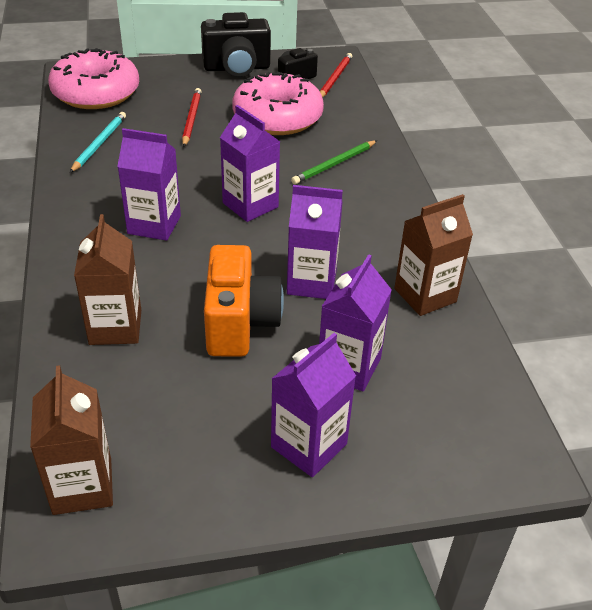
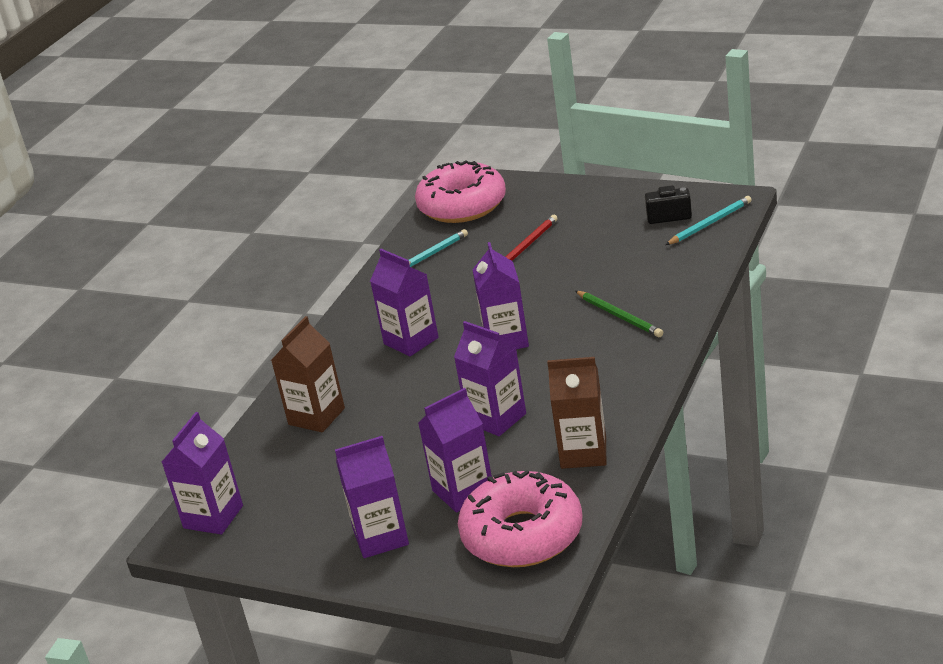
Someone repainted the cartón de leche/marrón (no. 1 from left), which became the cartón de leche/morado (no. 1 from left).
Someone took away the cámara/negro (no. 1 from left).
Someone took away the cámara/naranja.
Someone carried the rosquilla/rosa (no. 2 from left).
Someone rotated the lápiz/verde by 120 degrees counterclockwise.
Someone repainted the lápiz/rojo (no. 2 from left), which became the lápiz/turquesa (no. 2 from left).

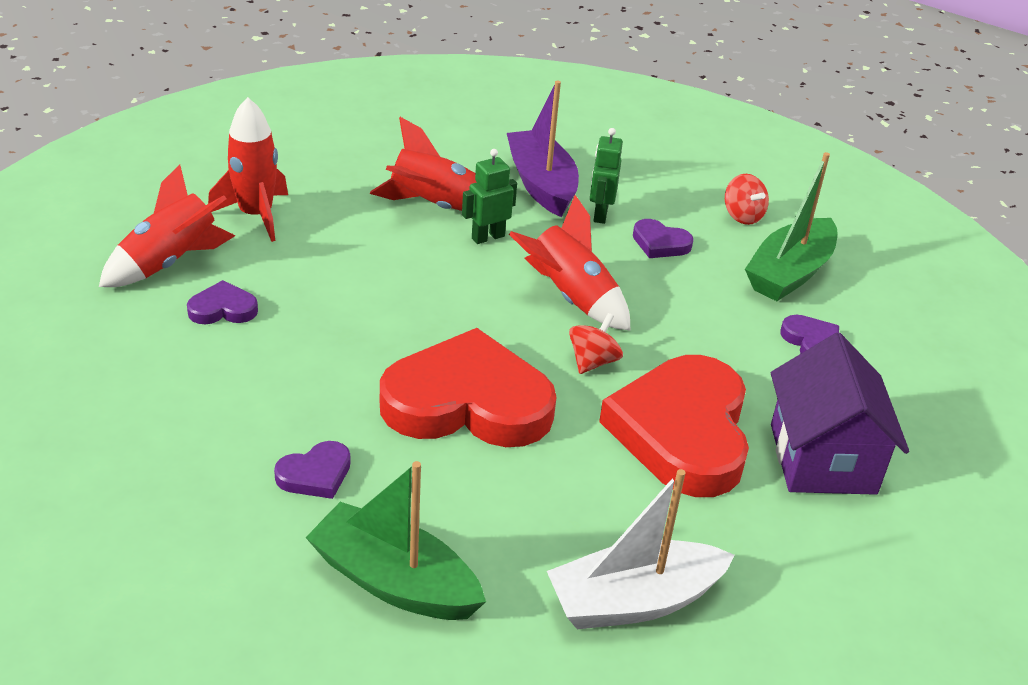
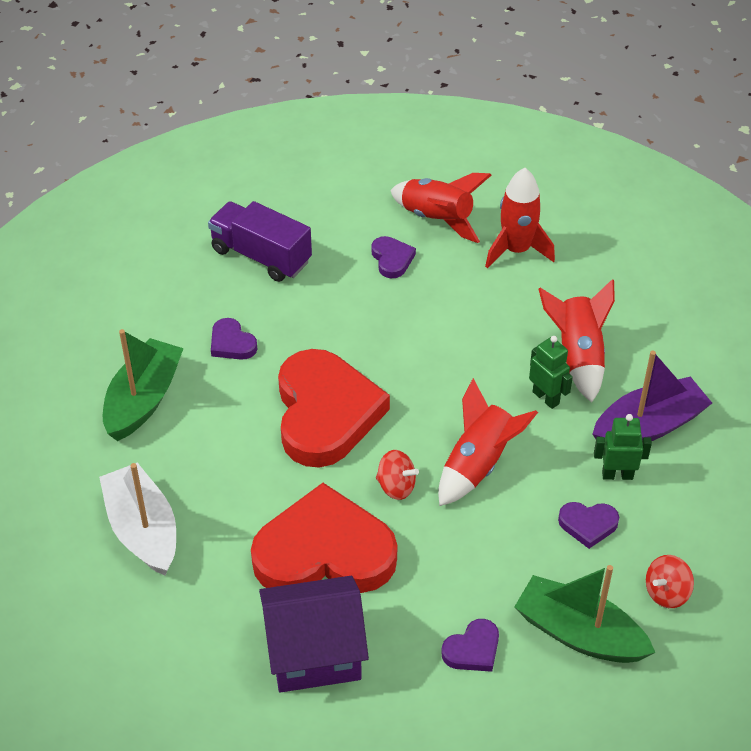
Someone rotated the corazón/morado (no. 3 from left in the first image) by 105 degrees counterclockwise.
Someone put down the camión/morado.

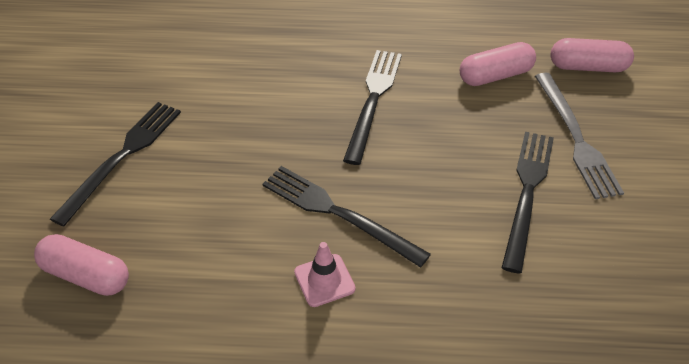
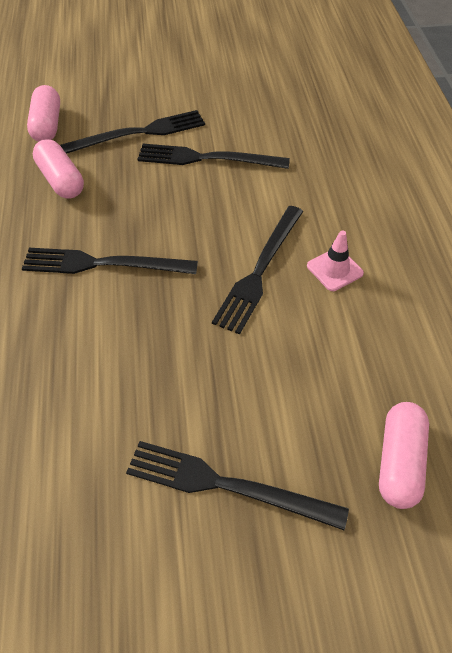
Someone repainted the tenedor/gris, which became the tenedor/negro (no. 2 from left).

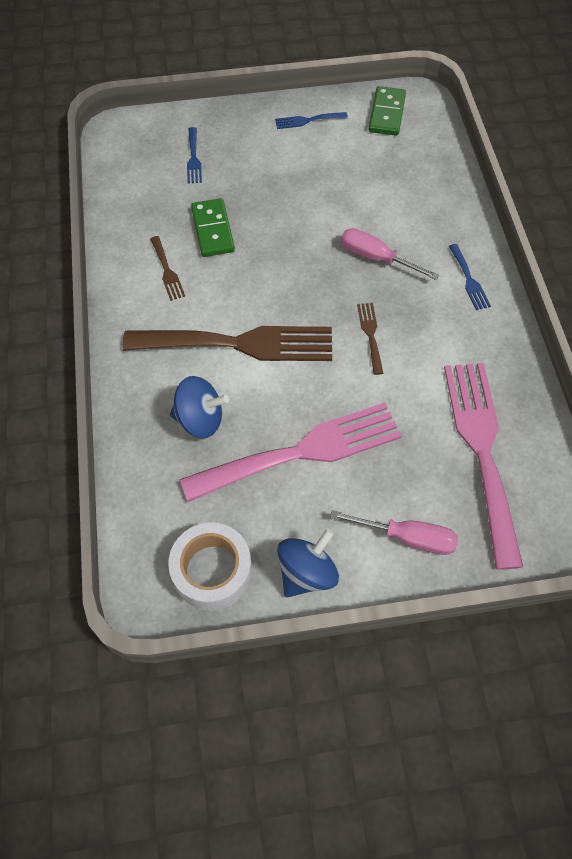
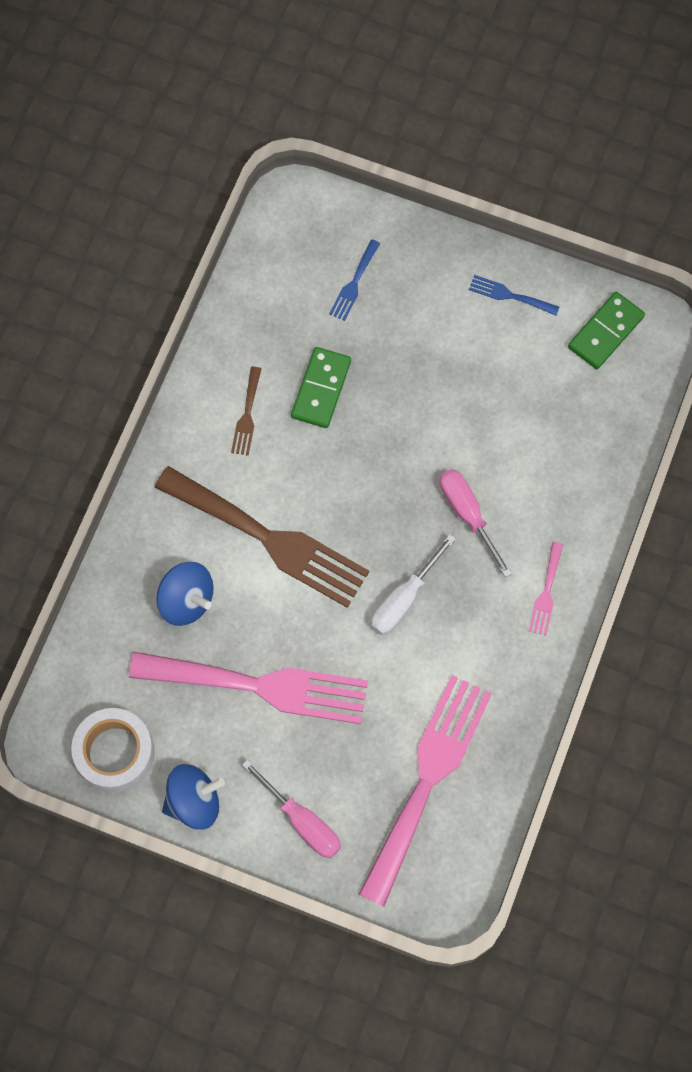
Someone swapped the tenedor/marrón (no. 3 from left) for the destornillador/blanco.
Someone repainted the tenedor/azul (no. 3 from left), which became the tenedor/rosa (no. 3 from left).

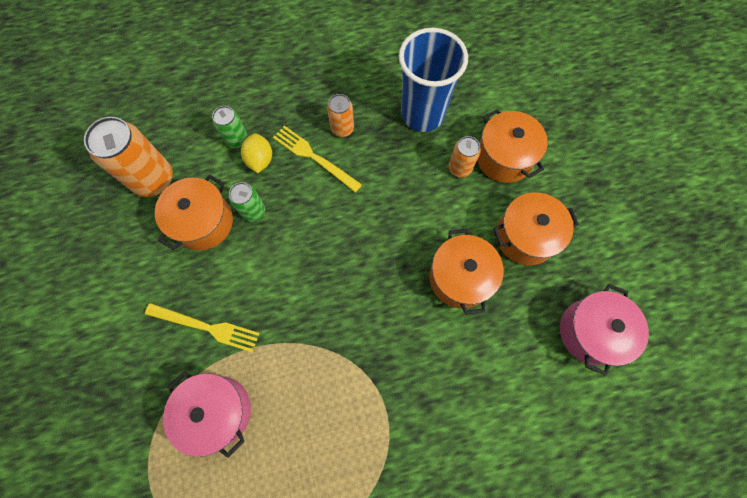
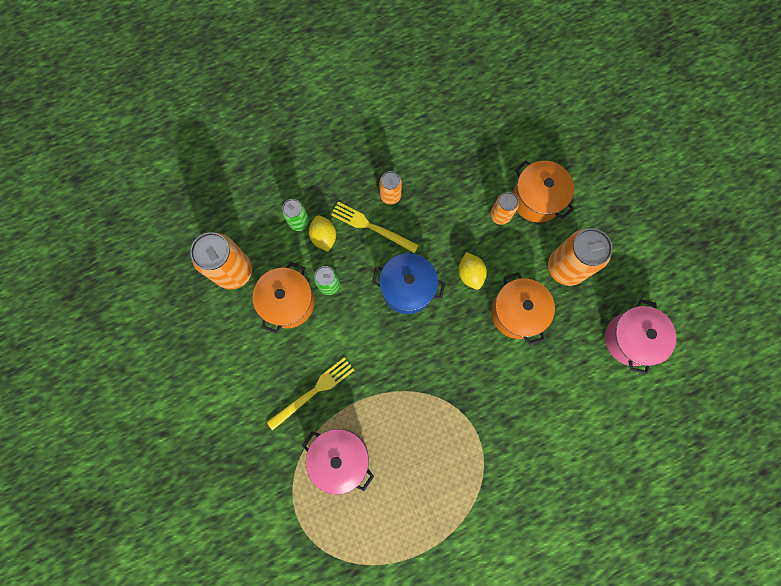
Someone rotated the tenedor/amarillo (no. 1 from left) by 45 degrees counterclockwise.
Someone took away the vaso/azul.
Someone swapped the olla/naranja (no. 4 from left) for the lata/naranja (no. 4 from left).
Someone put down the olla/azul.
Someone put down the limón/amarillo (no. 2 from left).

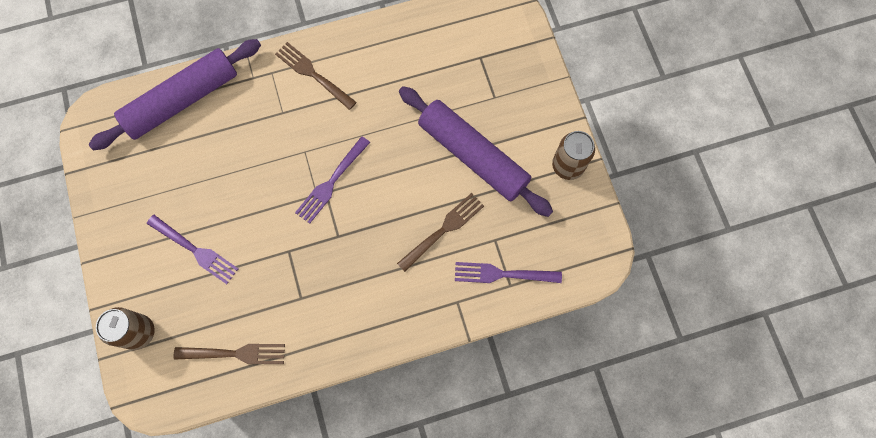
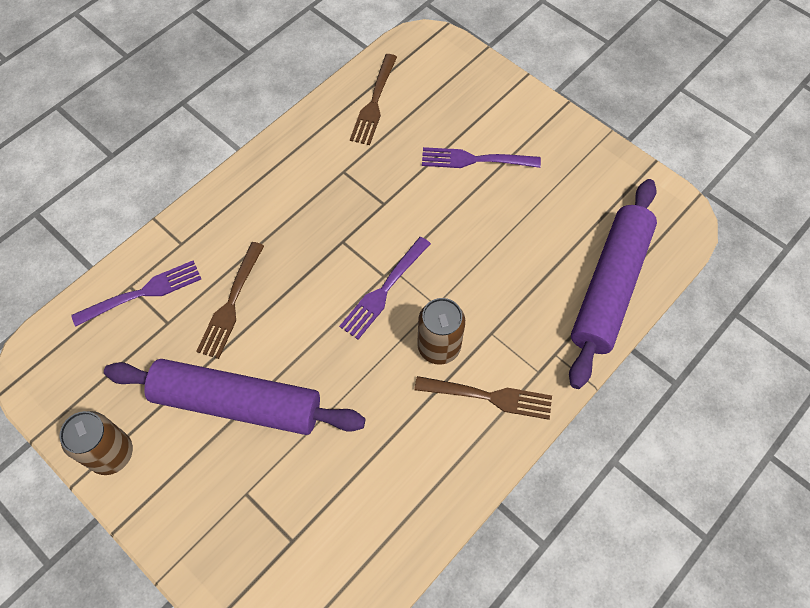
Someone carried the lata/marrón (no. 1 from left in the first image).
Someone rotated the tenedor/marrón (no. 1 from left in the first image) by 45 degrees counterclockwise.
Someone rotated the tenedor/morado (no. 2 from left) by 150 degrees counterclockwise.

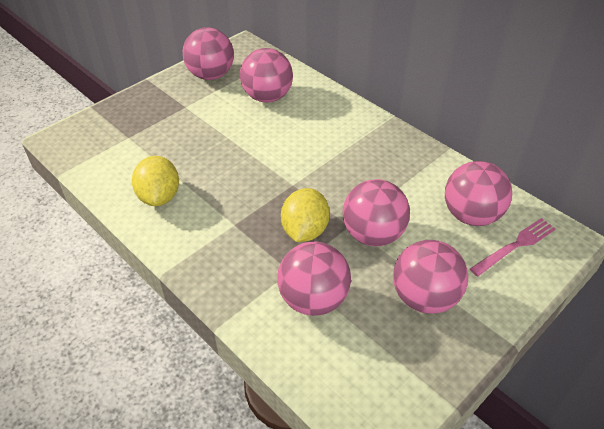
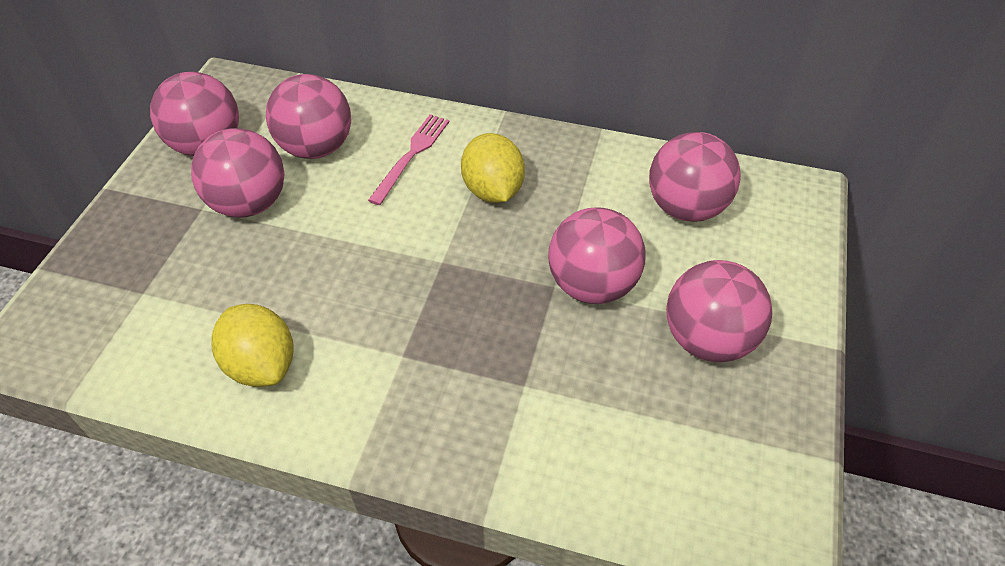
Someone carried the pelota/rosa (no. 3 from left in the first image).
Someone carried the limón/amarillo (no. 2 from left).
Someone carried the tenedor/rosa.

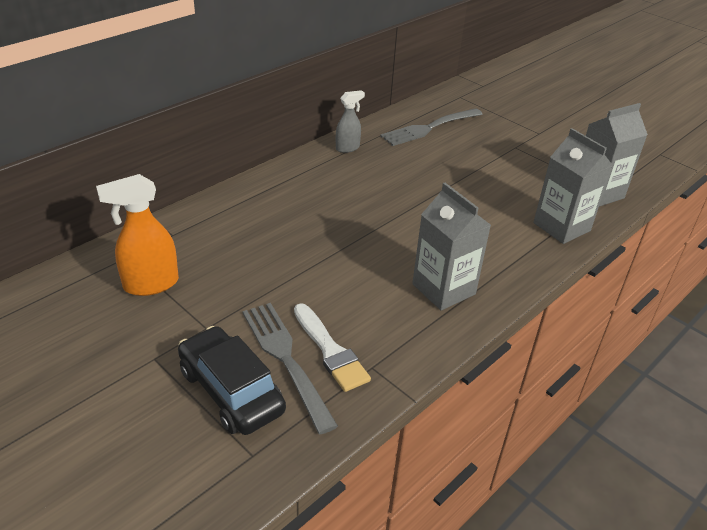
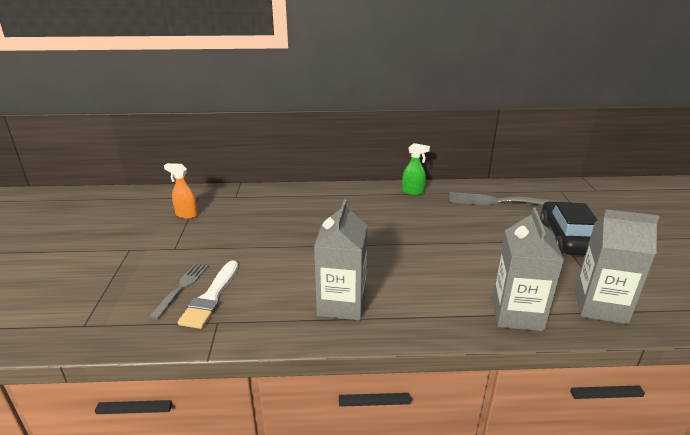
Someone scaled the pulverizador/naranja by 0.63.
Someone carried the coche/negro.
Someone scaled the tenedor/gris (no. 1 from left) by 0.62.
Someone repainted the pulverizador/gris, which became the pulverizador/verde.

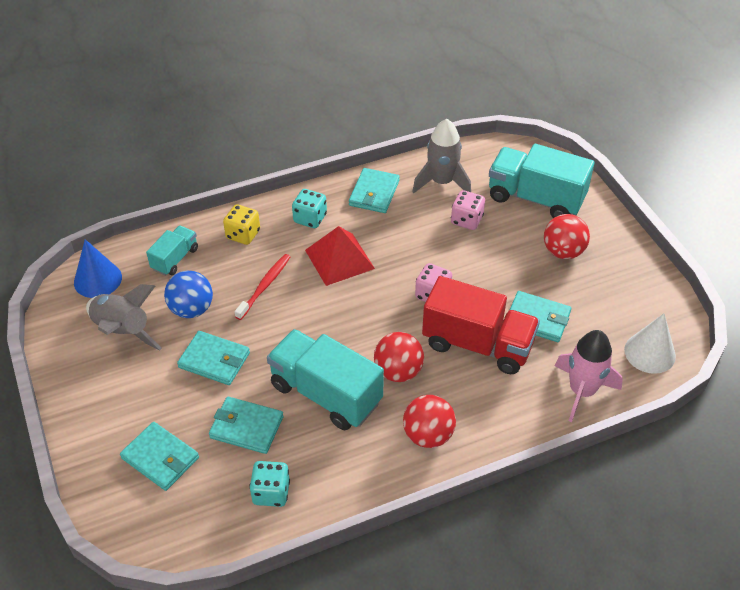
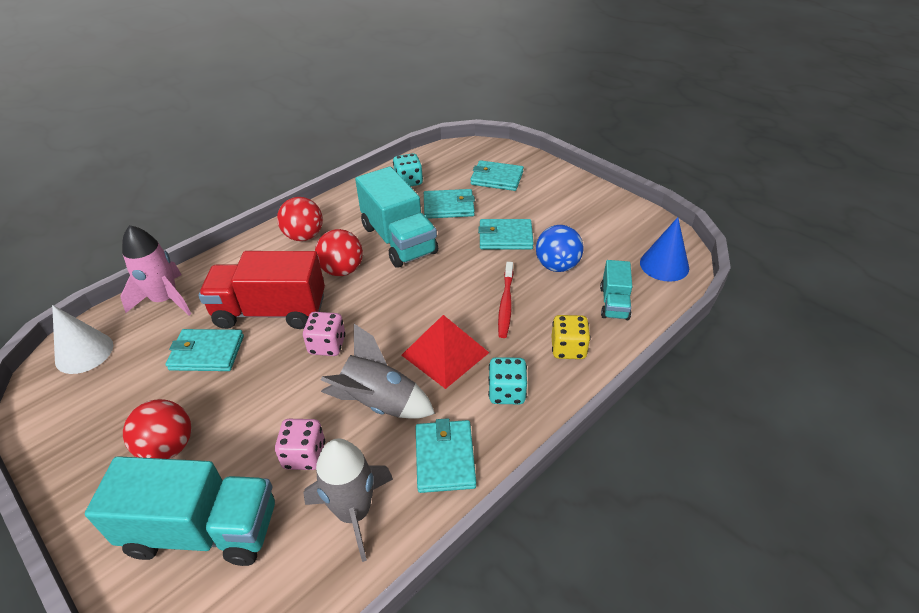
Someone carried the cohete/gris (no. 1 from left in the first image).
Someone rotated the camión/turquesa (no. 2 from left) by 45 degrees clockwise.

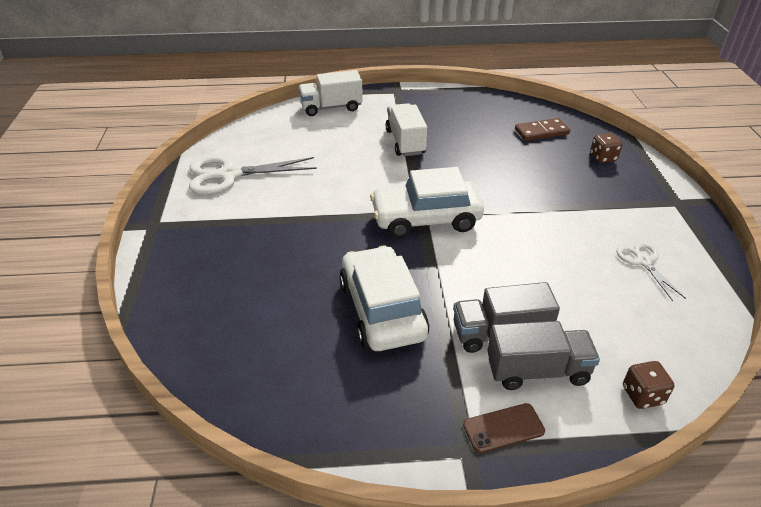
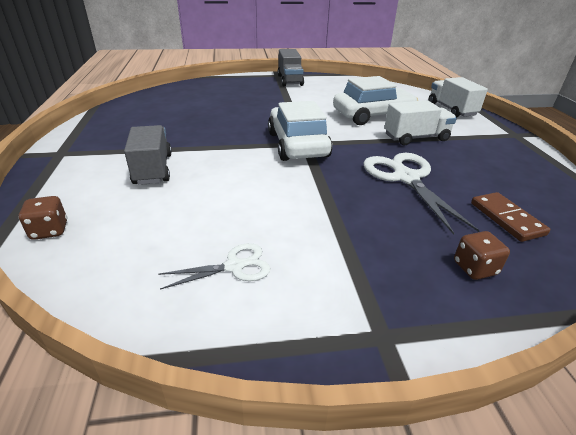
Someone carried the tijeras/blanco (no. 1 from left in the first image).
Someone carried the coche/blanco (no. 1 from left in the first image).
Someone took away the móvil/marrón.
Someone carried the camión/gris (no. 2 from left).

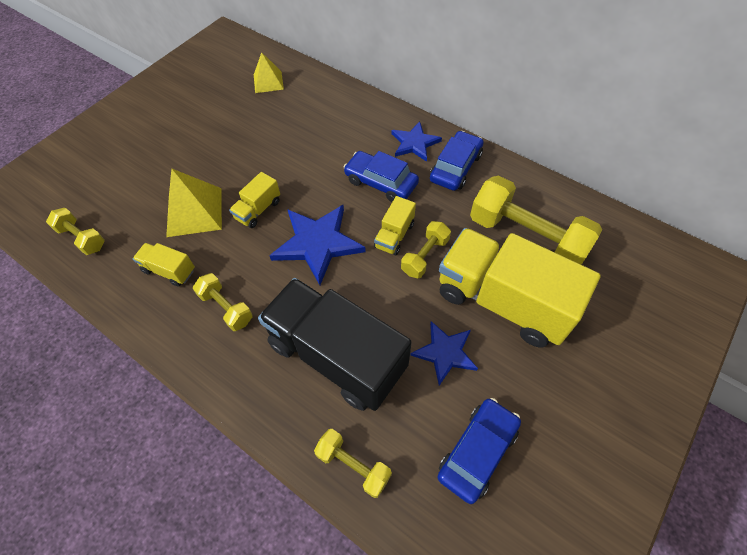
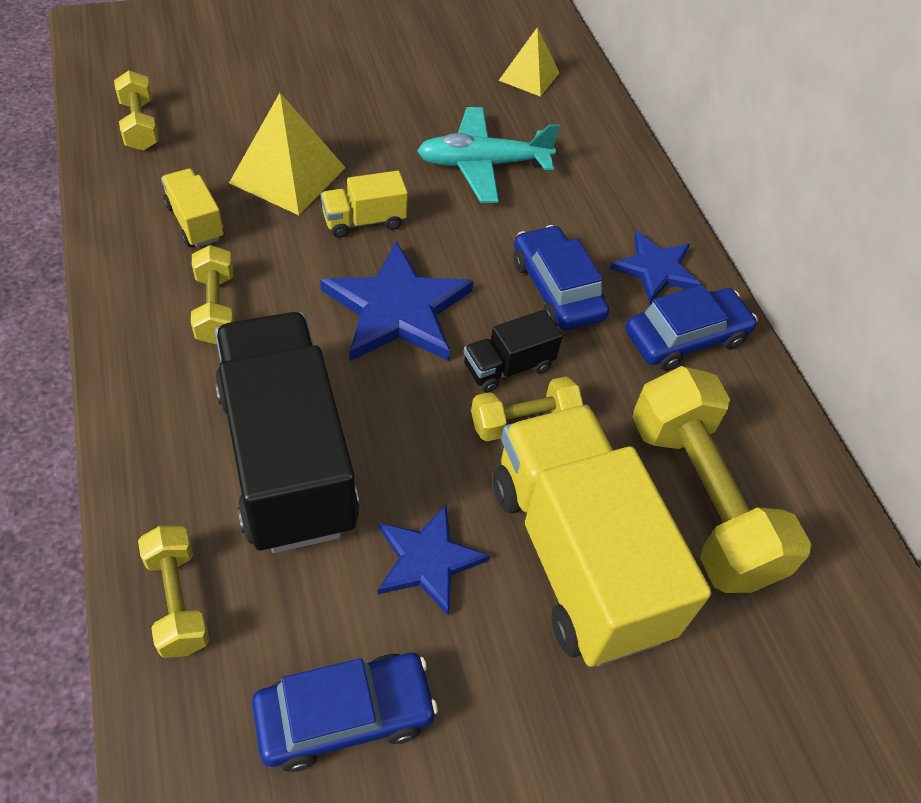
Someone repainted the camión/amarillo (no. 3 from left), which became the camión/negro (no. 2 from left).
Someone put down the avión/turquesa.

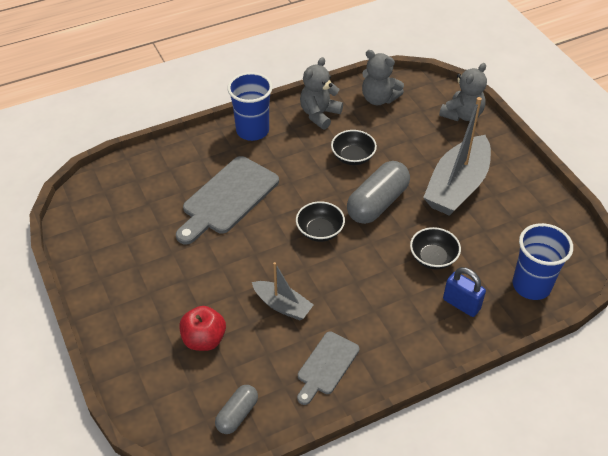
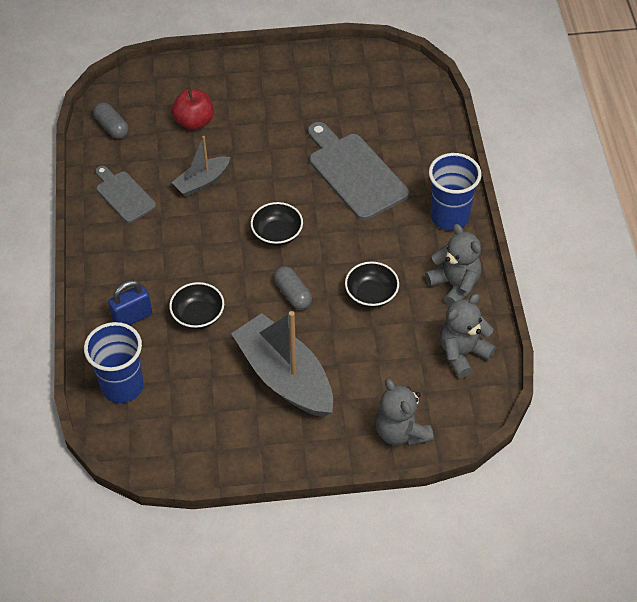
Someone scaled the cápsula/gris (no. 2 from left) by 0.56.

